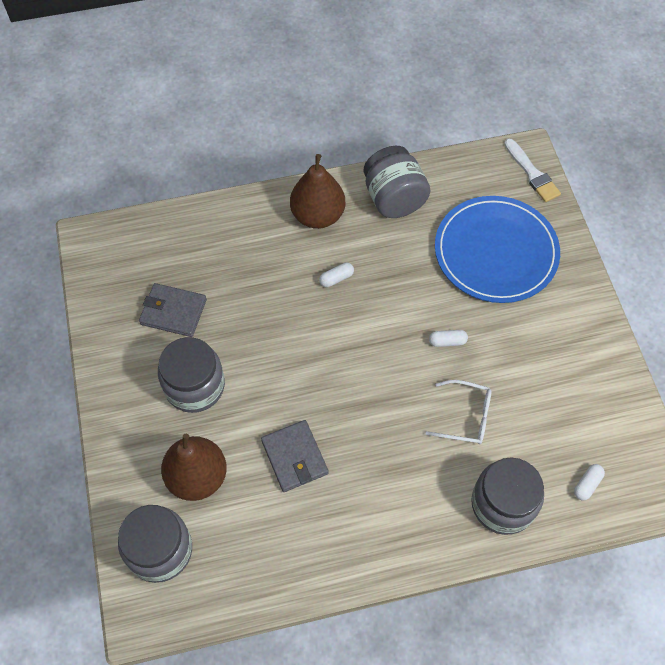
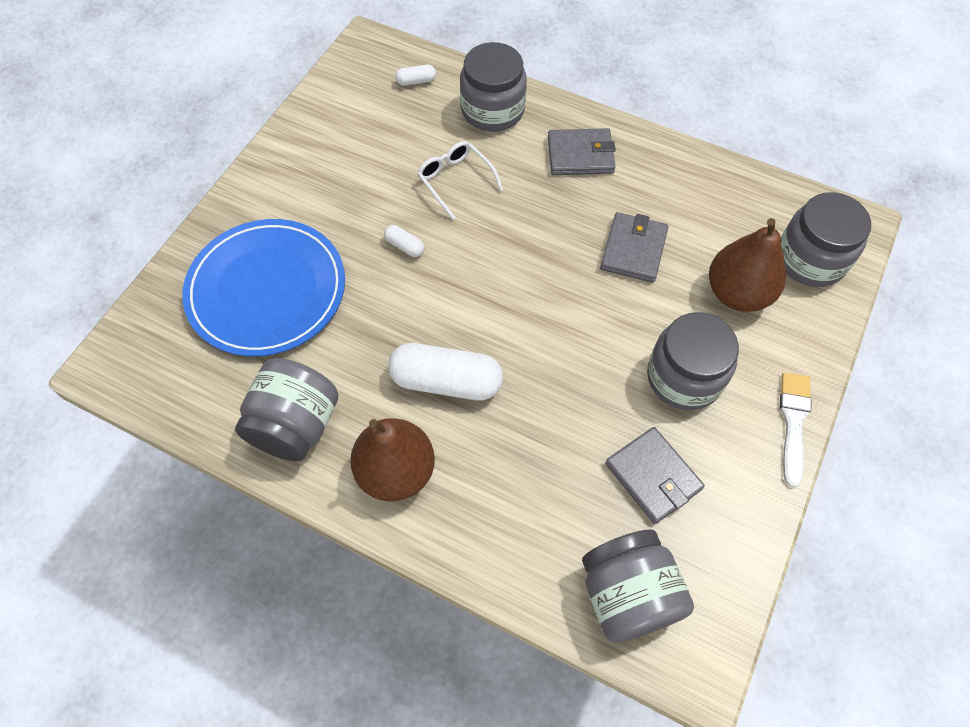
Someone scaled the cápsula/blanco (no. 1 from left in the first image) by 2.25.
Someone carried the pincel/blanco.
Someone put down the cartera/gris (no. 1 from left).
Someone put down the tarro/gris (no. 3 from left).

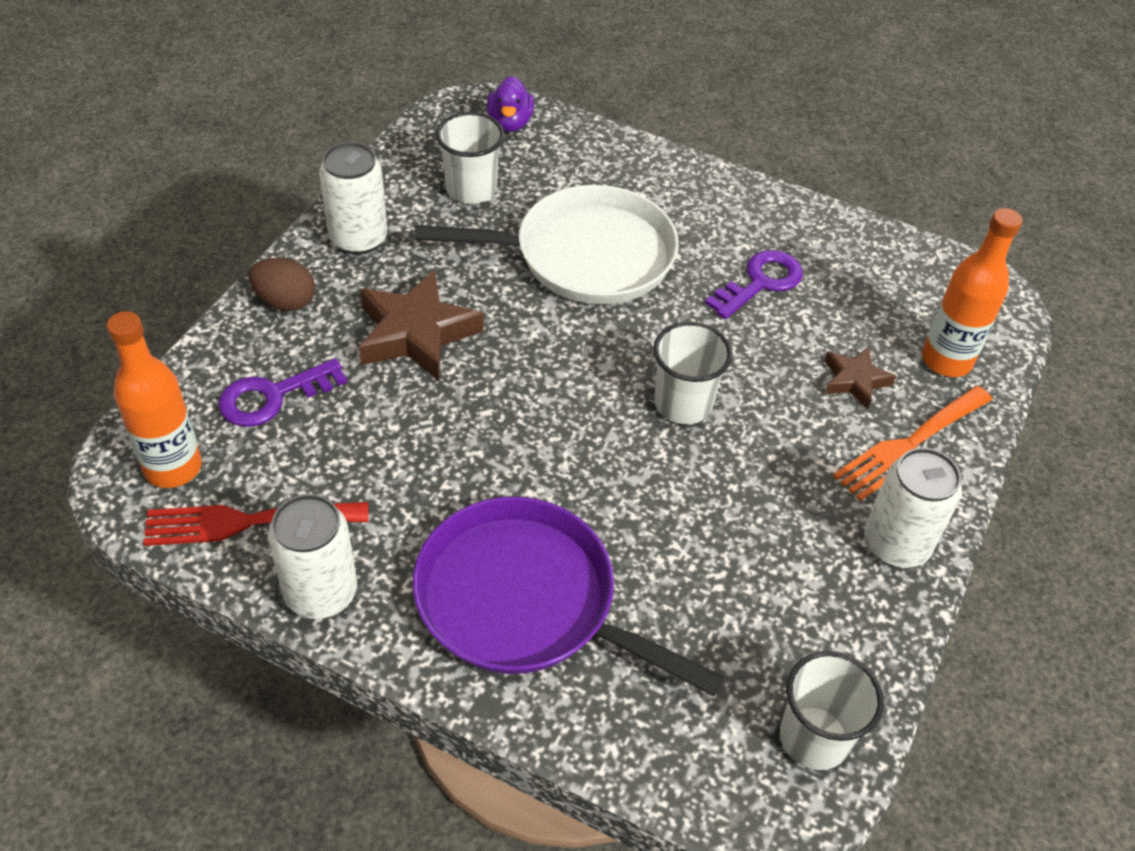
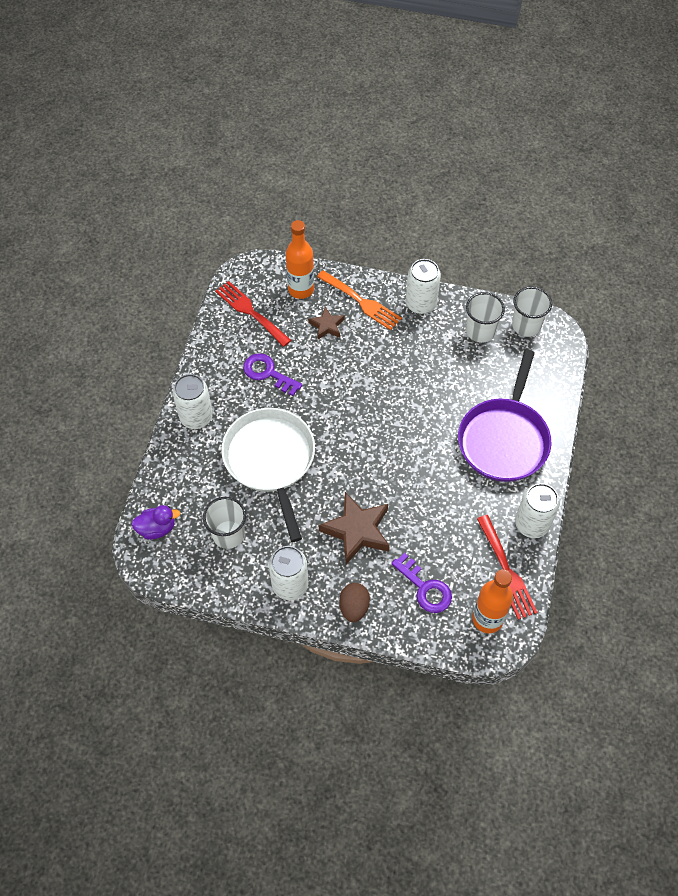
Someone carried the vaso/blanco (no. 2 from left).
Someone put down the lata/blanco (no. 1 from left).
Someone put down the tenedor/rojo (no. 1 from left).

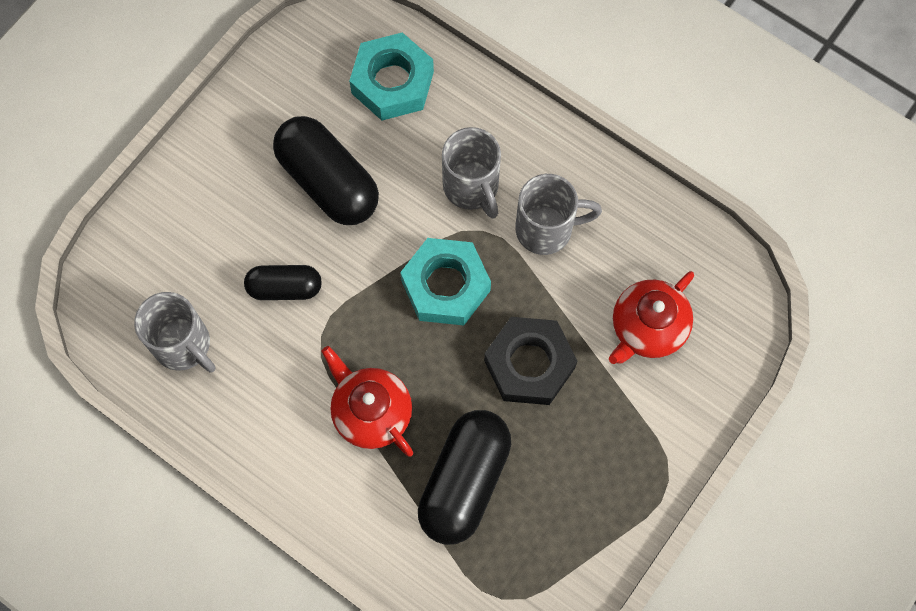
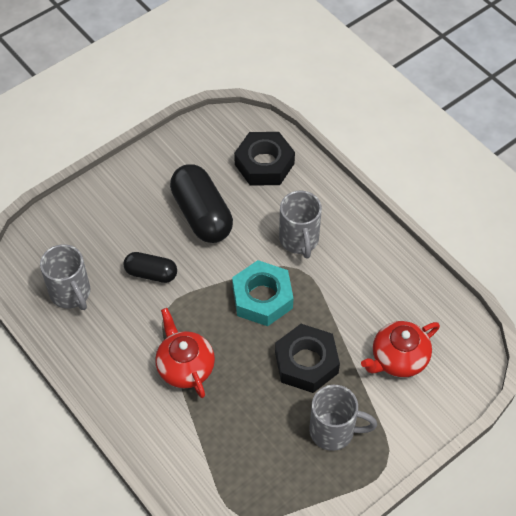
Someone repainted the tuerca/turquesa (no. 1 from left), which became the tuerca/negro (no. 1 from left).
Someone took away the cápsula/negro (no. 3 from left).
Someone carried the taza/gris (no. 3 from left).

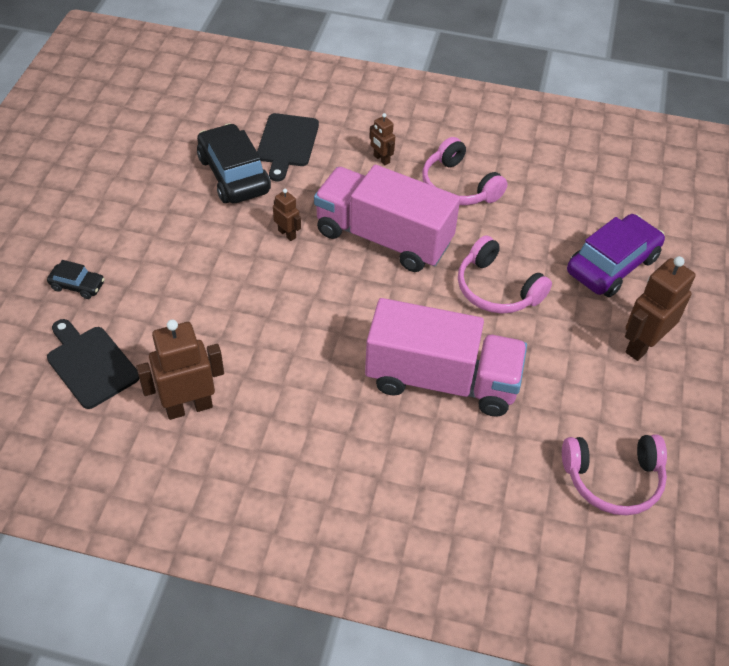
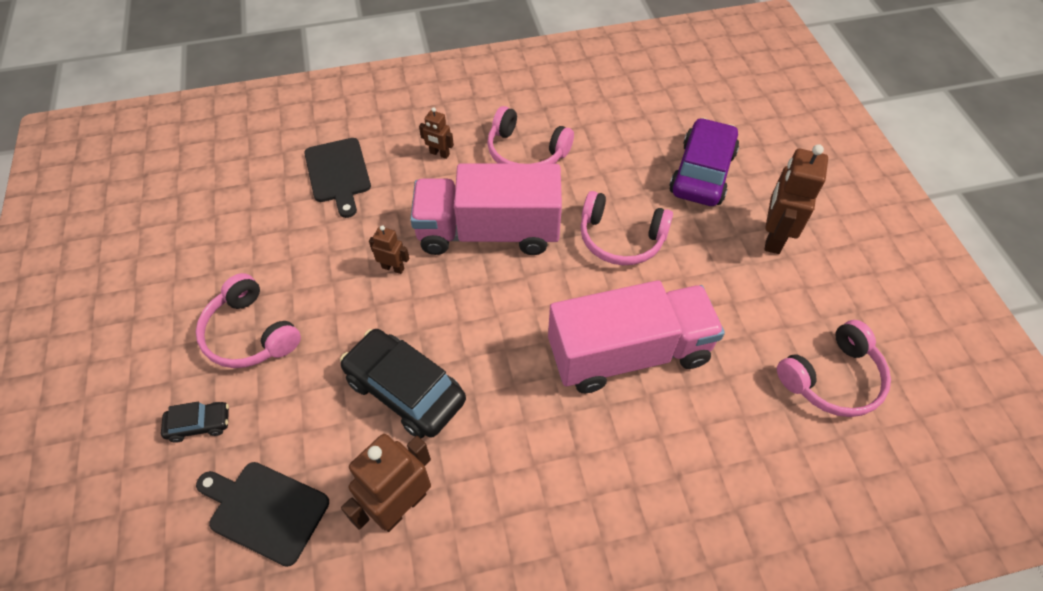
Someone carried the coche/negro (no. 2 from left).
Someone put down the auriculares/rosa (no. 1 from left).

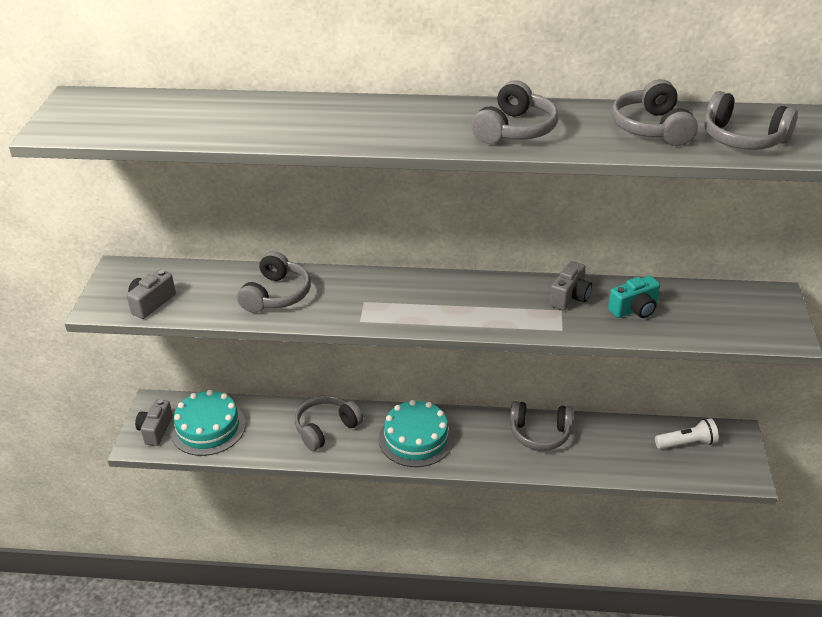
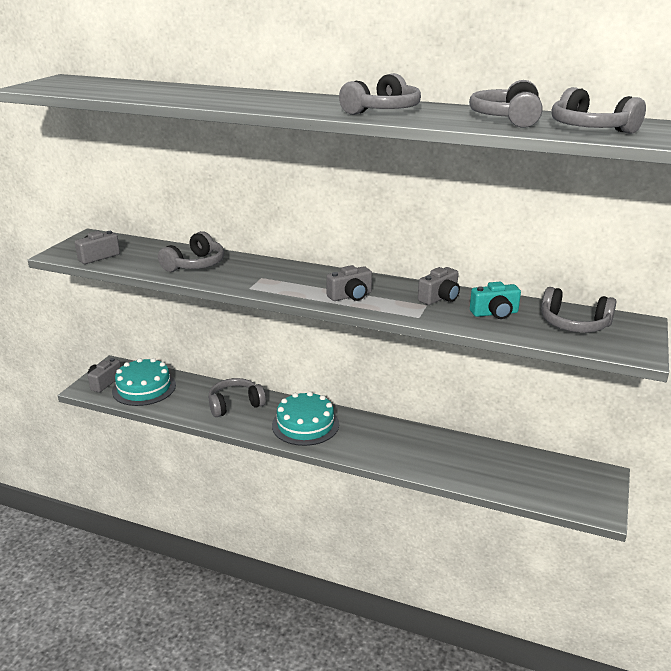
Someone carried the auriculares/gris (no. 4 from left in the first image).
Someone took away the lámpara de mano/blanco.
Someone put down the cámara/gris (no. 3 from left).

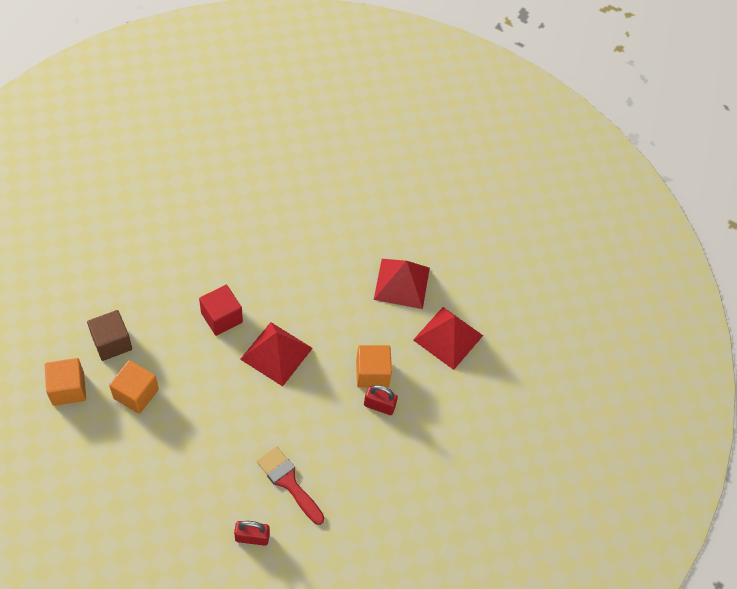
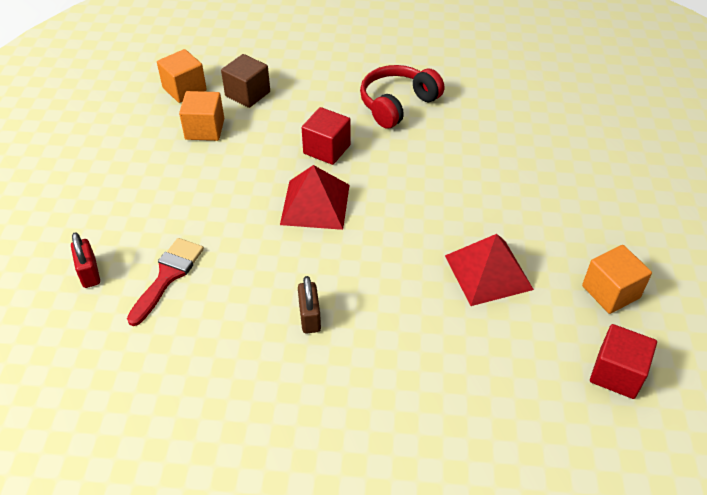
Someone carried the cubo/naranja (no. 3 from left).
Someone repainted the candado/rojo (no. 2 from left), which became the candado/marrón.
Someone took away the pirámide/rojo (no. 3 from left).
Someone put down the auriculares/rojo.
Someone put down the cubo/rojo (no. 2 from left).

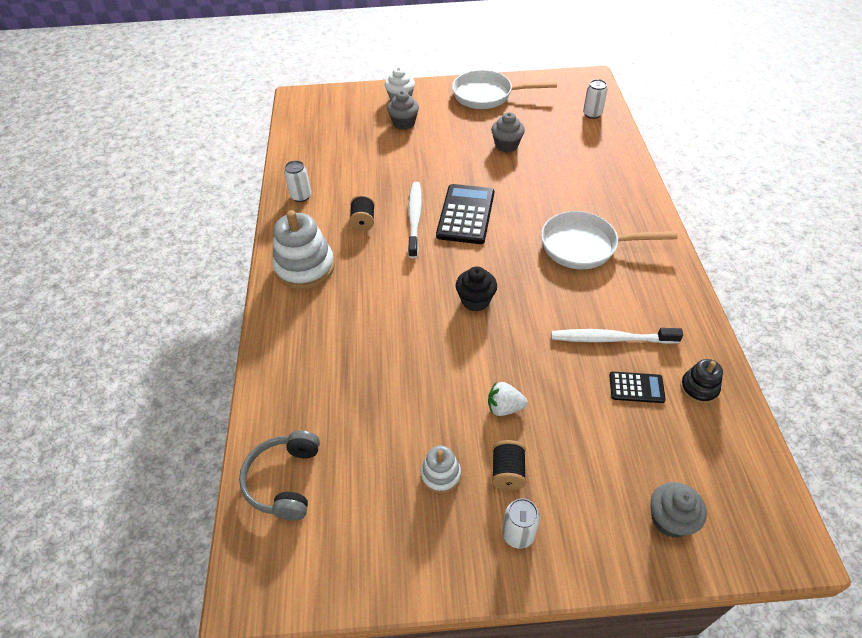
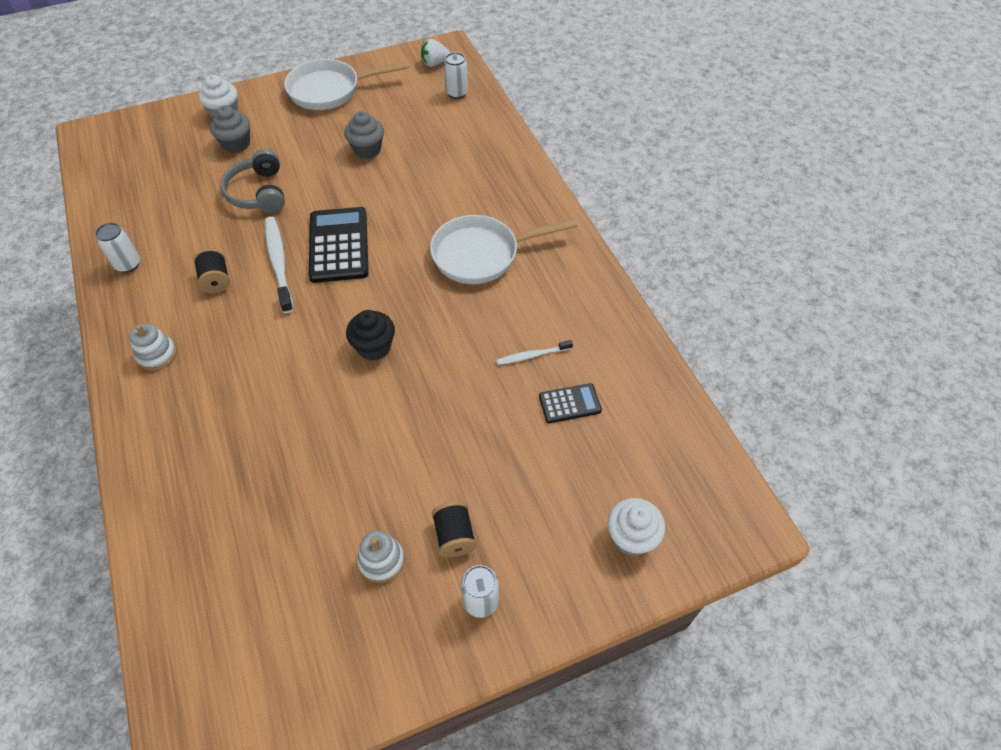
Someone carried the auriculares/gris.
Someone scaled the juguete apilable/blanco (no. 1 from left) by 0.52.
Someone carried the fresa/blanco.
Someone scaled the cepillo de dientes/blanco (no. 2 from left) by 0.55.
Someone repainted the magdalena/gris (no. 3 from left), which became the magdalena/blanco (no. 2 from left).
Someone took away the juguete apilable/negro.

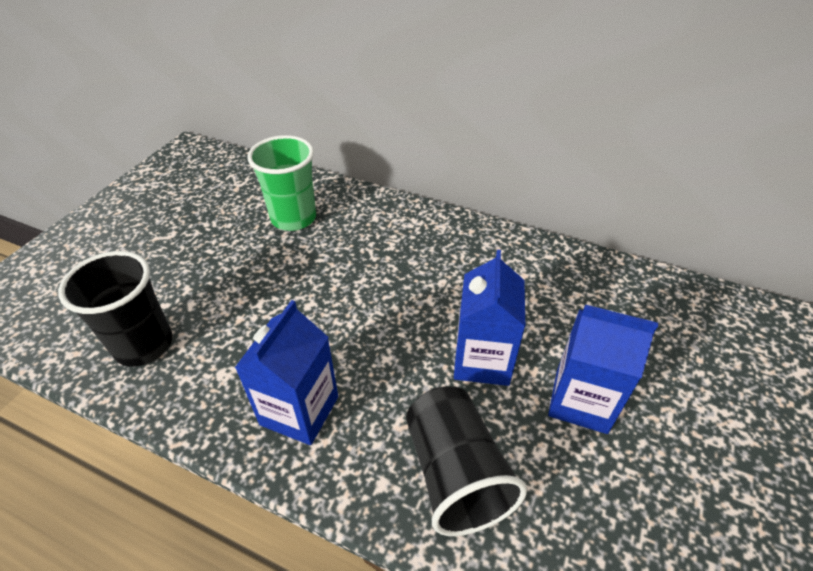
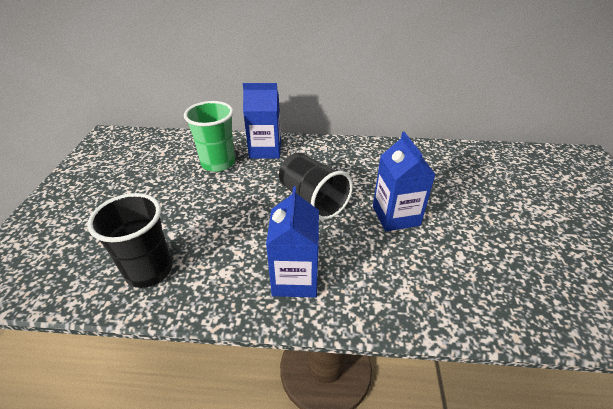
Someone carried the vaso/negro (no. 2 from left).
Someone carried the cartón de leche/azul (no. 3 from left in the first image).

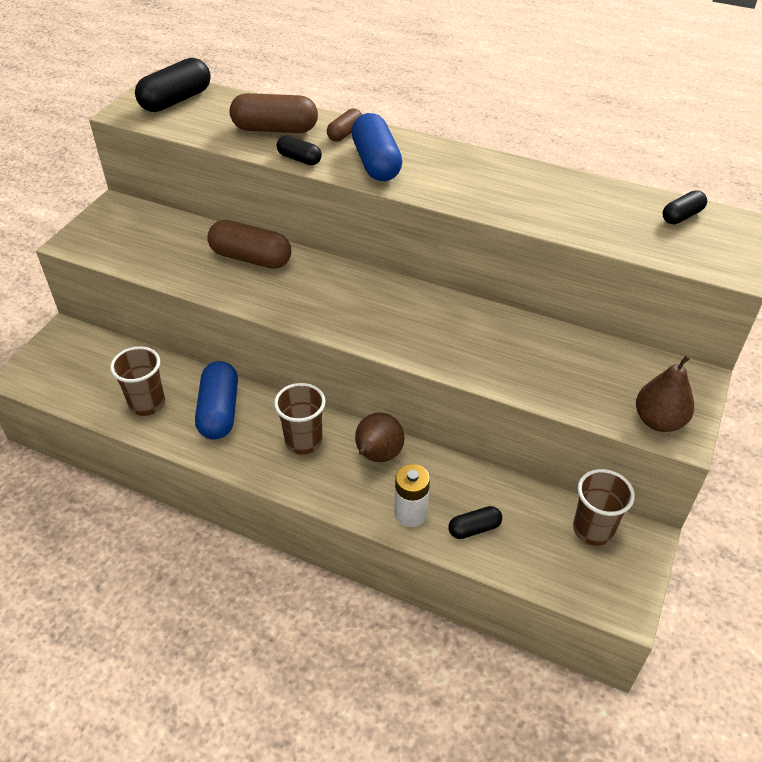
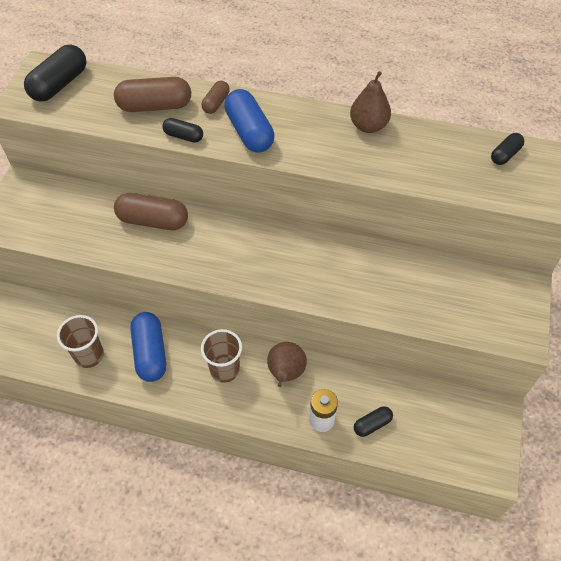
Someone took away the vaso/marrón (no. 3 from left).
Someone carried the pera/marrón (no. 2 from left).

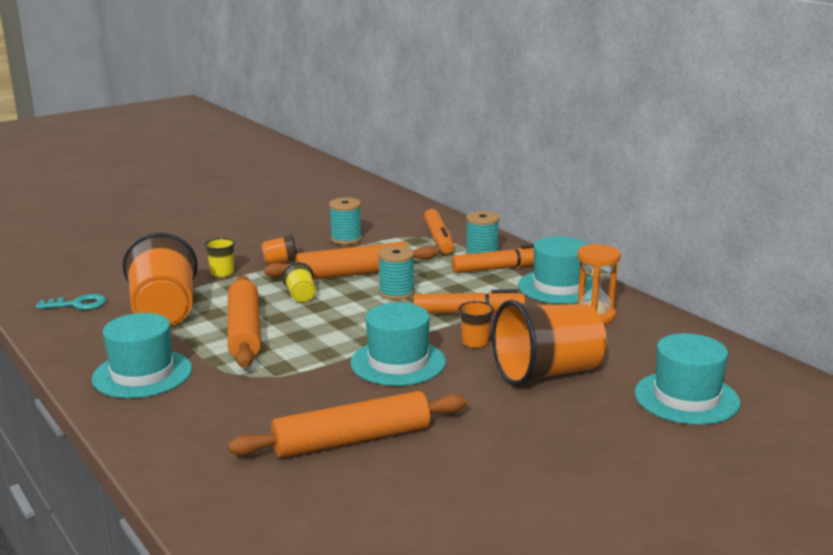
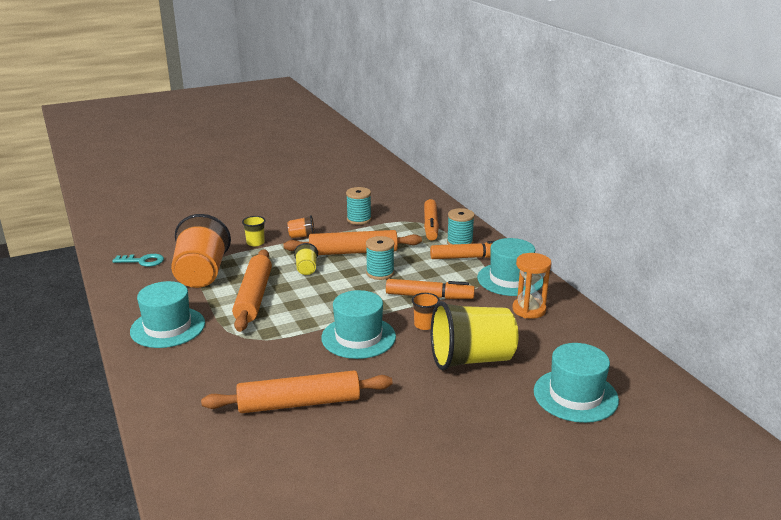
Someone repainted the vaso/naranja (no. 4 from left), which became the vaso/amarillo (no. 3 from left).

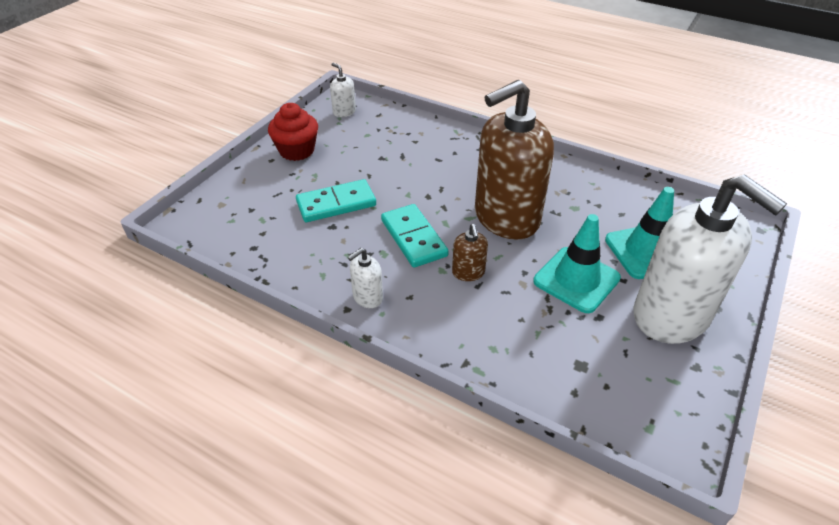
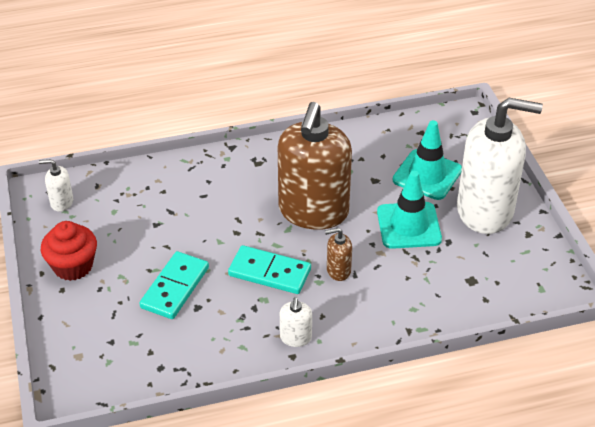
Someone rotated the dispensador de jabón/marrón (no. 1 from left in the first image) by 135 degrees clockwise.

